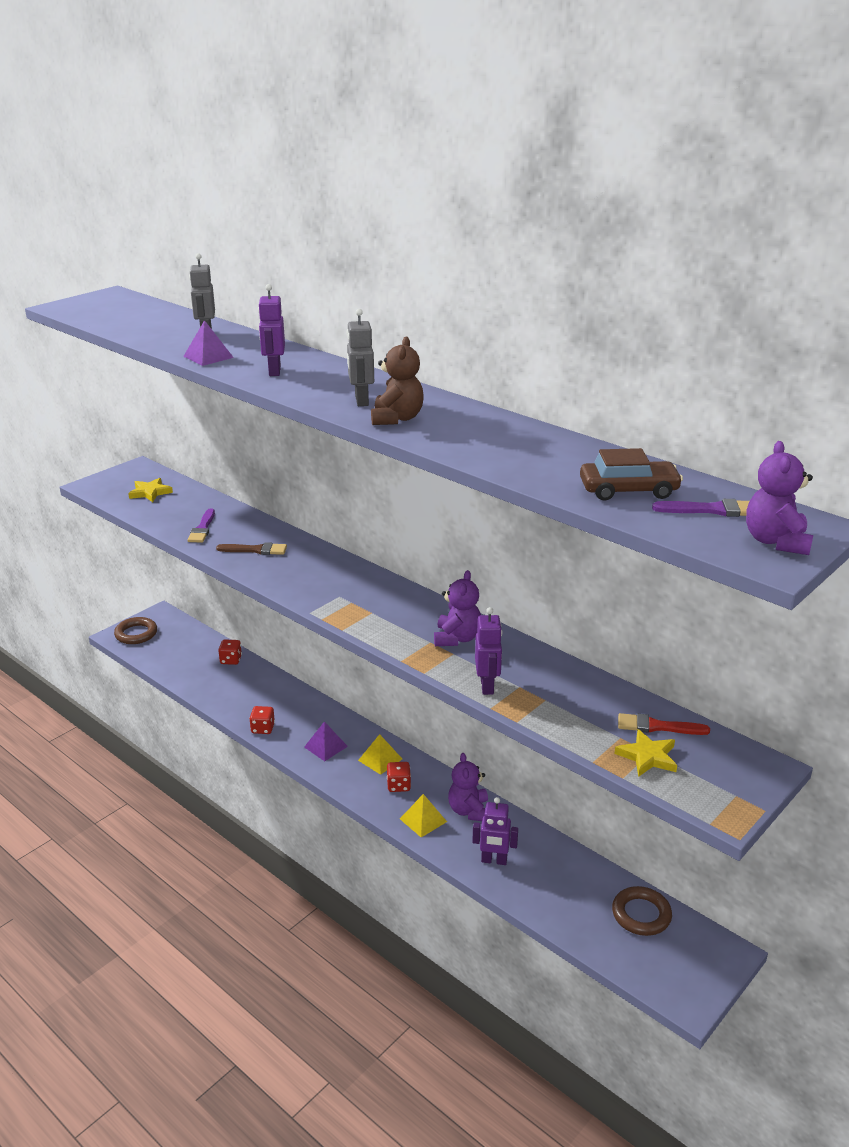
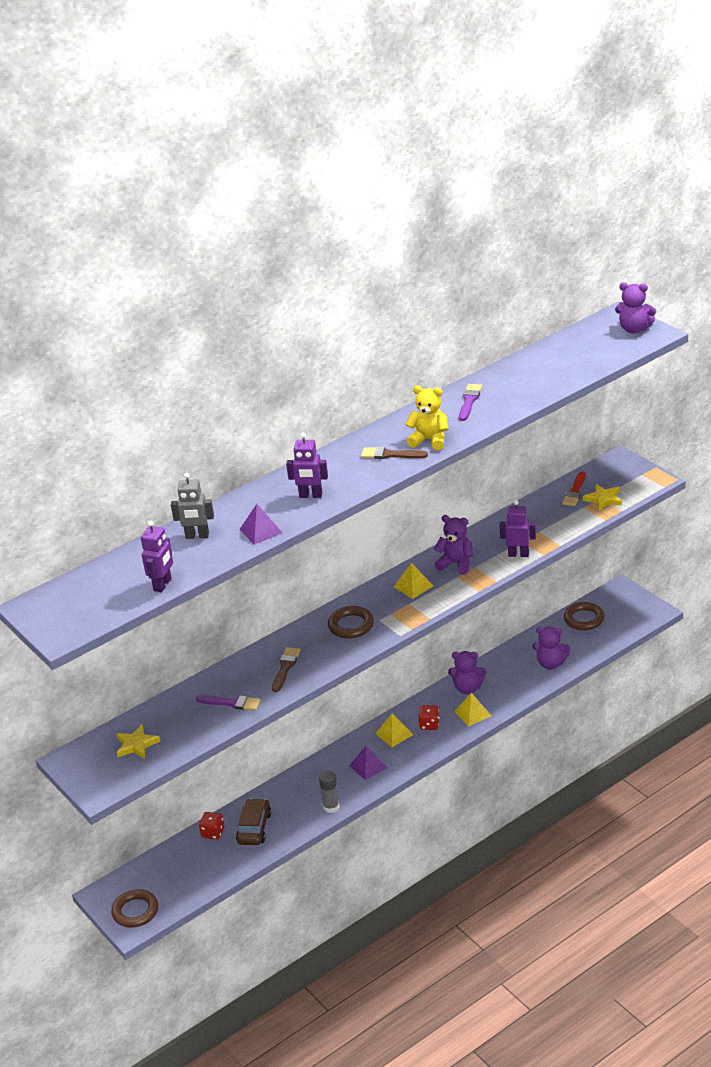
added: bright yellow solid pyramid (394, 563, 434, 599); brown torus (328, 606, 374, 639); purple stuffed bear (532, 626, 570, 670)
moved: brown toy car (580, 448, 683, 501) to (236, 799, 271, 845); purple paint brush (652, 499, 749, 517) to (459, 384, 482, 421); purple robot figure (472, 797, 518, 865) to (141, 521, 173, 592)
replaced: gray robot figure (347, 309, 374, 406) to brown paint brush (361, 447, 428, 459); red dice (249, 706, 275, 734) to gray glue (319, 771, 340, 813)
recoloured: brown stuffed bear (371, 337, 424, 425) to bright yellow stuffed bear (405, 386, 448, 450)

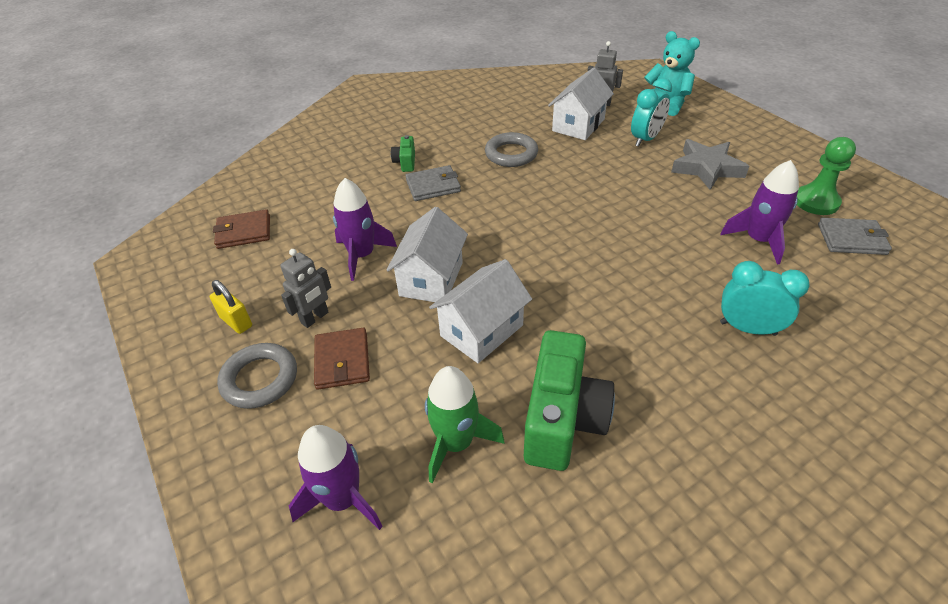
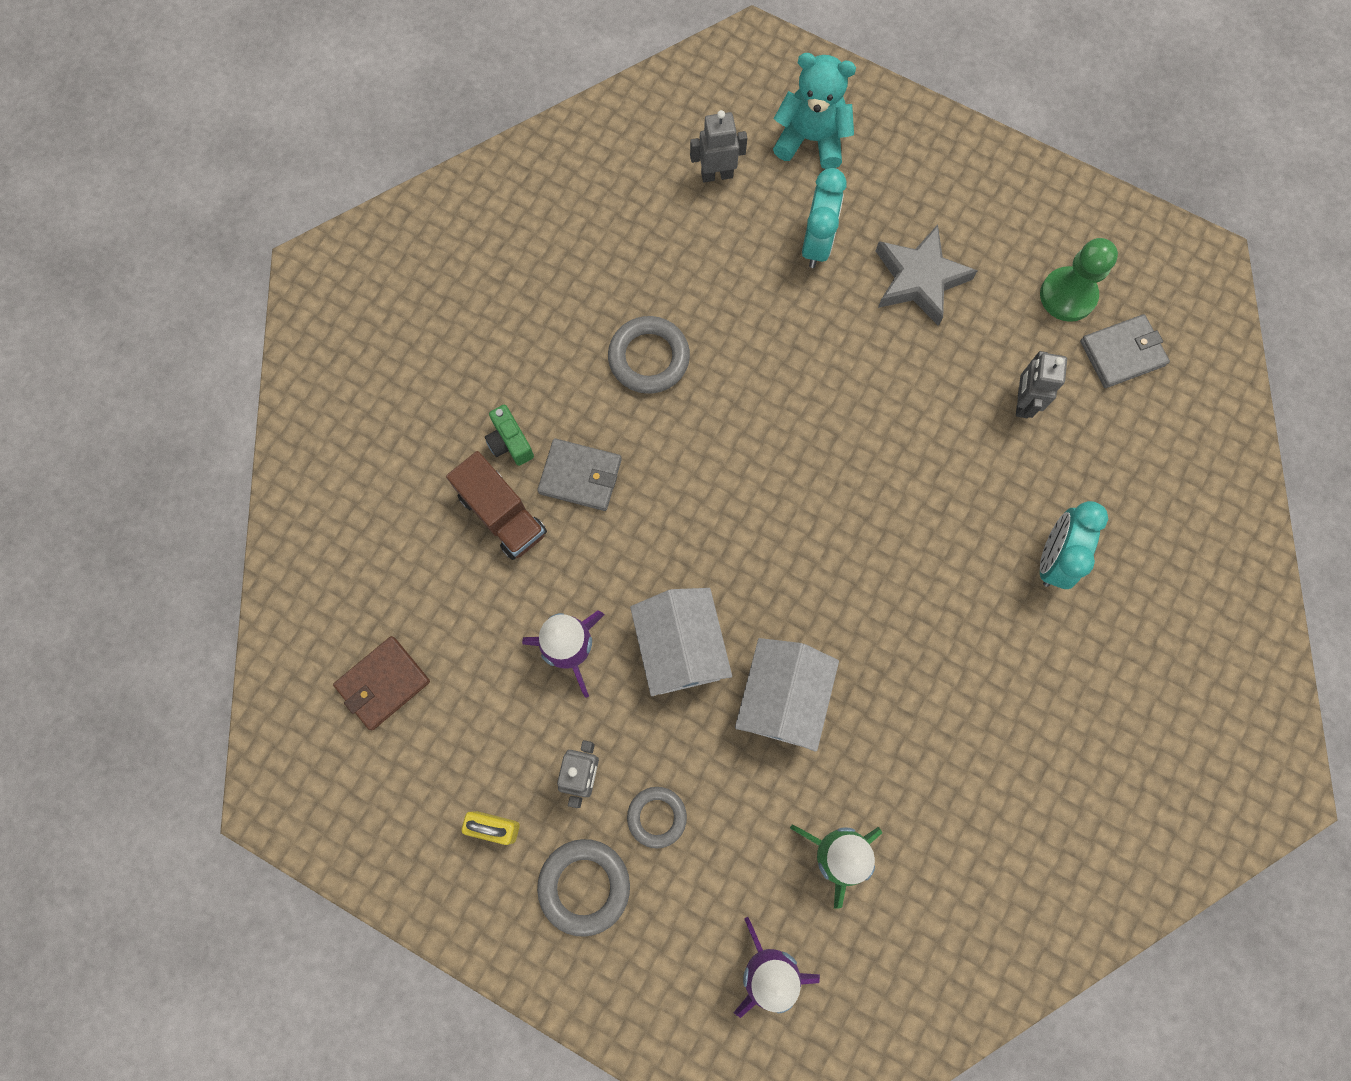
removed: white toy house (548, 67, 614, 140); green compact camera (524, 330, 615, 471)
added: brown lorry (446, 451, 547, 560)
replaced: purple spaceship (720, 160, 799, 264) to gray robot figure (1016, 351, 1067, 418); brown wallet (314, 328, 370, 390) to gray torus (627, 787, 687, 849)
turned: gray wallet (405, 165, 461, 201) = (537, 438, 622, 511) 60 degrees clockwise; turquoise alarm clock (720, 261, 810, 336) = (1040, 501, 1108, 589) 60 degrees counterclockwise

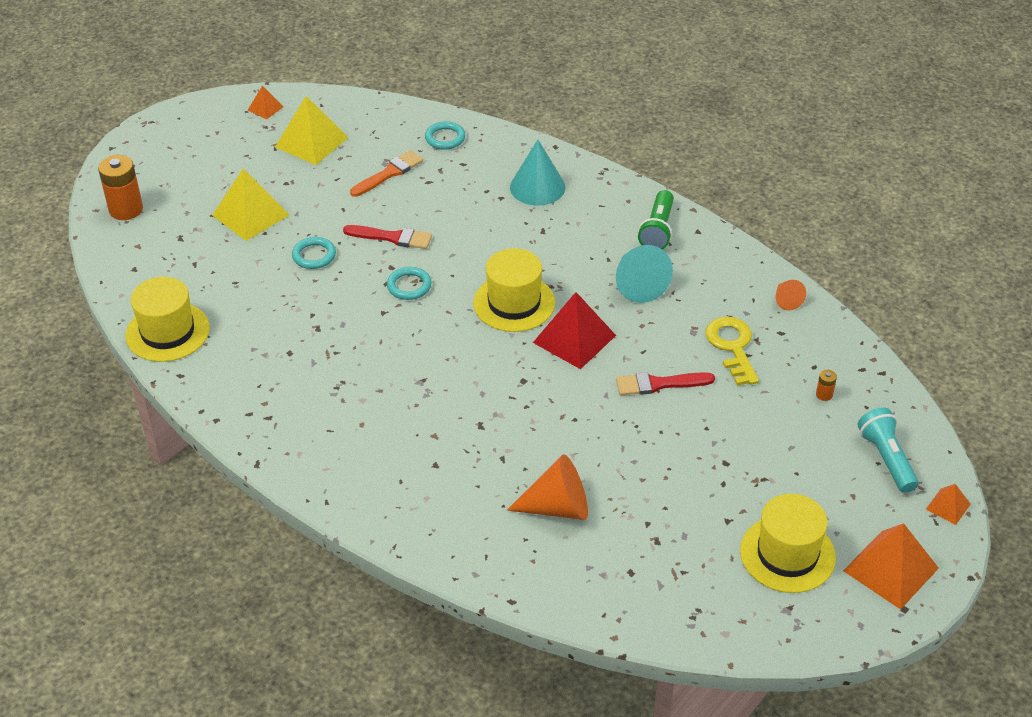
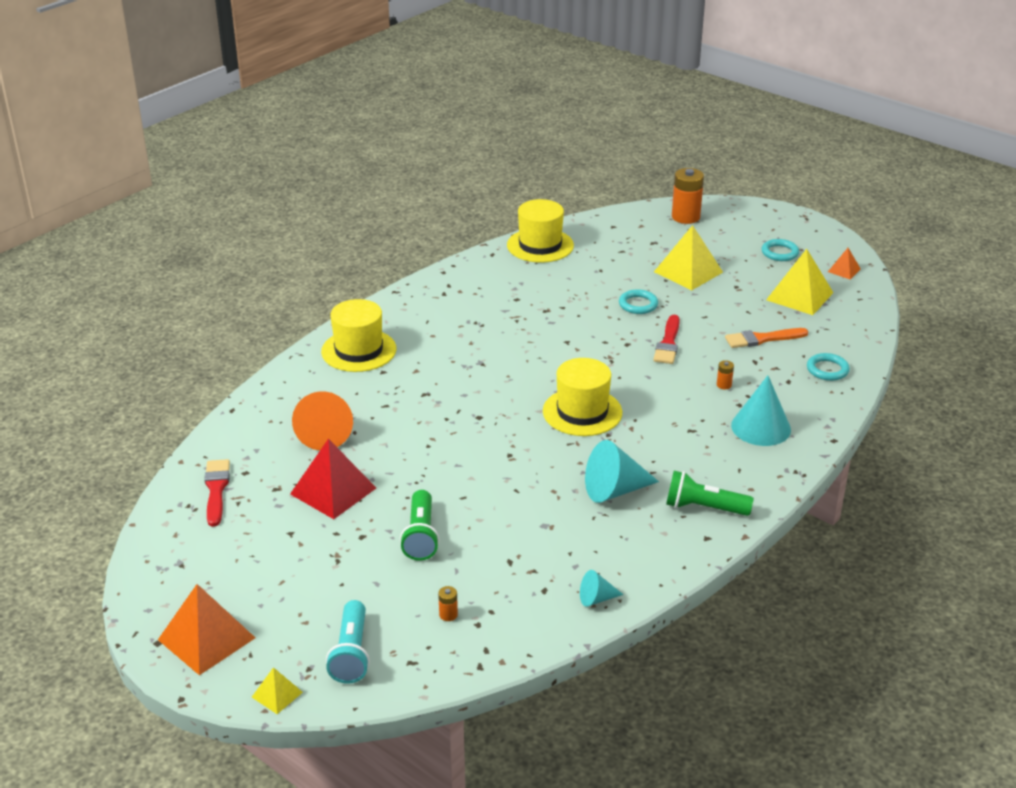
removed: bright yellow key (706, 317, 759, 386)
added: bright orange AA battery (717, 360, 734, 389); green pocket torch (400, 490, 439, 561)
moved: turquoise torus (387, 267, 432, 300) to (762, 239, 799, 261); red solid pyramid (533, 292, 616, 369) to (290, 438, 376, 519); red paint brush (616, 372, 715, 395) to (204, 459, 230, 527); bright yellow hat (740, 494, 836, 593) to (321, 299, 396, 372)
recoloured: bright orange cone shape (776, 280, 806, 310) to turquoise cone shape (580, 570, 624, 607); bright orange solid pyramid (926, 484, 971, 525) to bright yellow solid pyramid (252, 667, 303, 714)
turned: bright orange paint brush (350, 150, 423, 197) = (725, 328, 808, 348) 120 degrees clockwise; turquoise pocket torch (857, 408, 919, 493) = (326, 600, 370, 684) 105 degrees clockwise

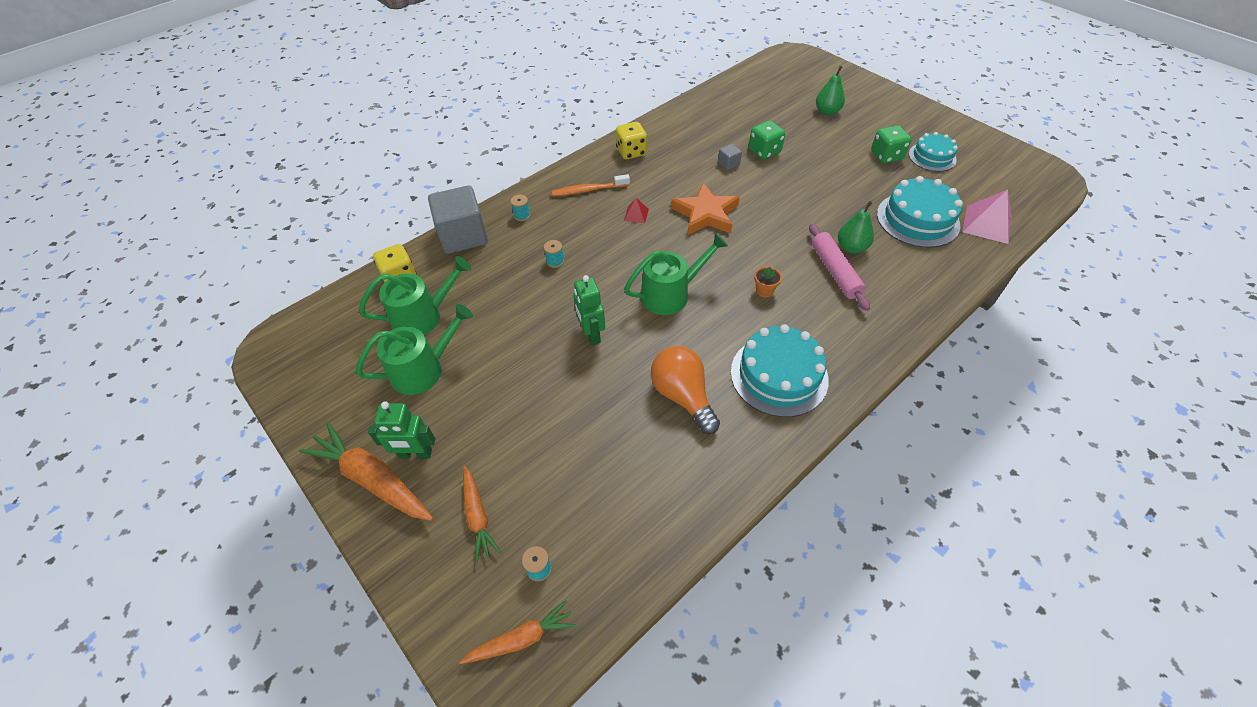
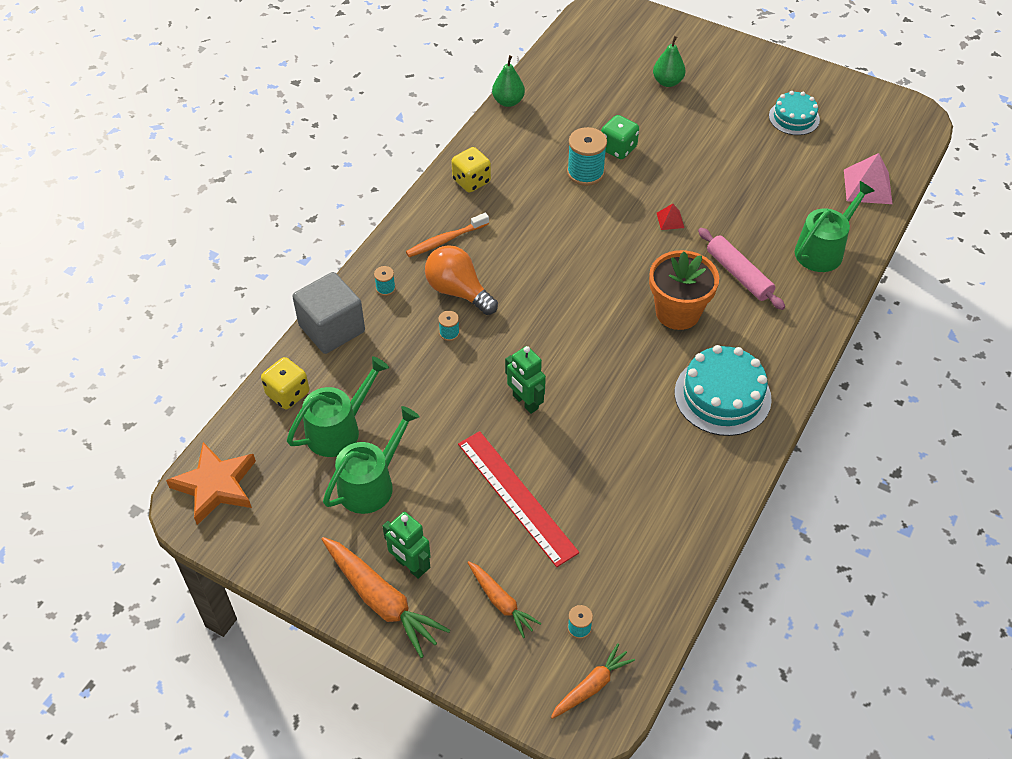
removed: green dice (871, 125, 911, 163); turquoise layer cake (877, 176, 963, 248)
added: red measuring stick (458, 431, 579, 567)
moved: bright orange five-pointed star (671, 183, 740, 235) to (166, 442, 256, 525); red solid pyramid (624, 198, 649, 223) to (657, 204, 684, 230); green pear (838, 201, 874, 254) to (492, 55, 525, 107); green watering can (624, 233, 728, 315) to (795, 181, 875, 272); bright orange lightbulb (650, 346, 720, 434) to (425, 245, 498, 315)
replaced: gray solid cube (718, 144, 742, 170) to turquoise reel of thread (567, 127, 607, 186)
turned: green robot figure (368, 402, 435, 459) = (383, 512, 431, 579) 60 degrees clockwise; bright orange carrot (299, 423, 434, 521) = (321, 537, 450, 658) 150 degrees counterclockwise
resized: bright orange potted plant (754, 266, 782, 297) = (649, 250, 719, 330) x2.44

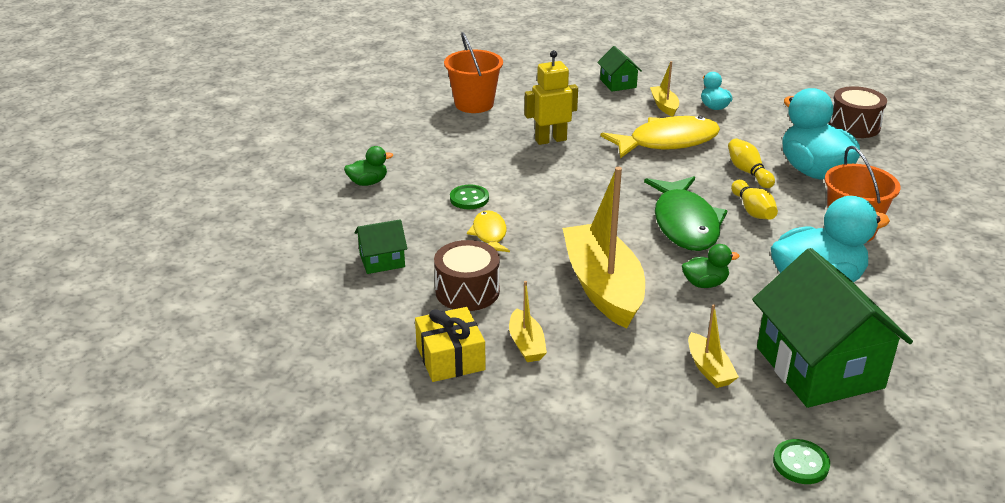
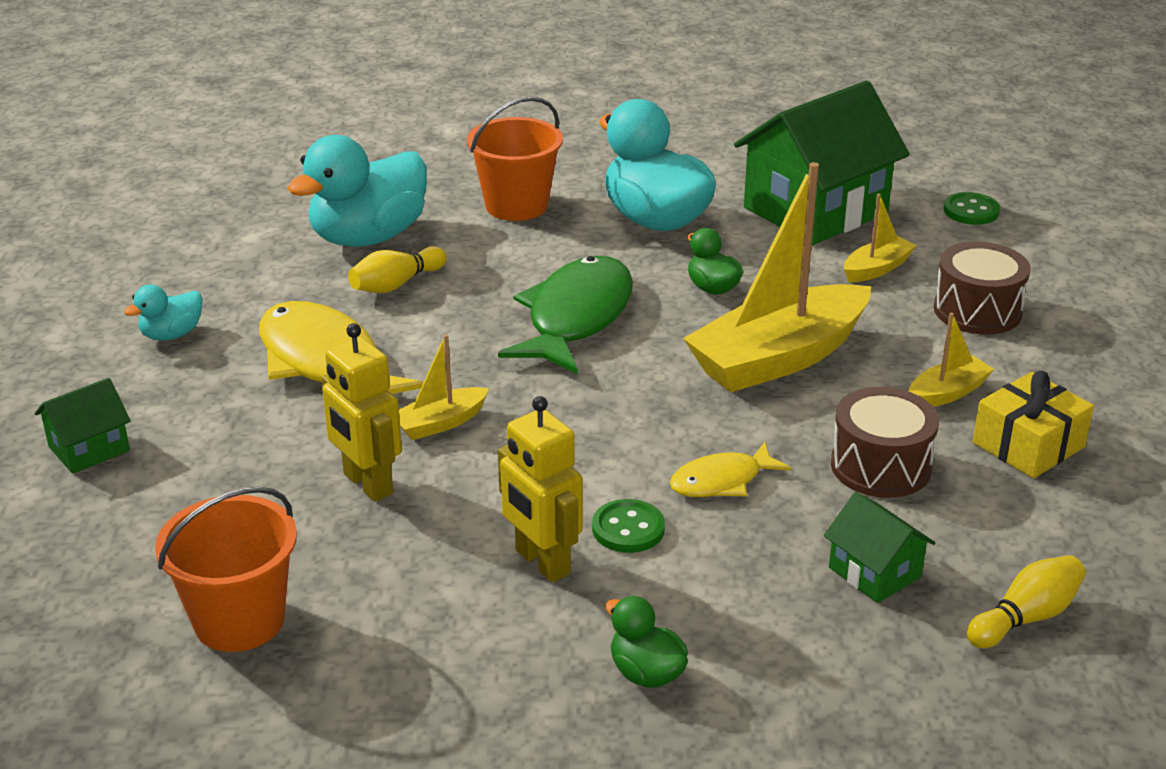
added: bright yellow robot figure (498, 396, 583, 582)
moved: bright yellow boat (650, 61, 679, 117) to (399, 334, 489, 440); brown toy drum (829, 86, 887, 138) to (934, 242, 1031, 335); bright yellow tenpin (731, 180, 778, 220) to (967, 555, 1086, 648)
turned: green toy fish (644, 176, 728, 251) = (498, 256, 633, 374) 45 degrees counterclockwise

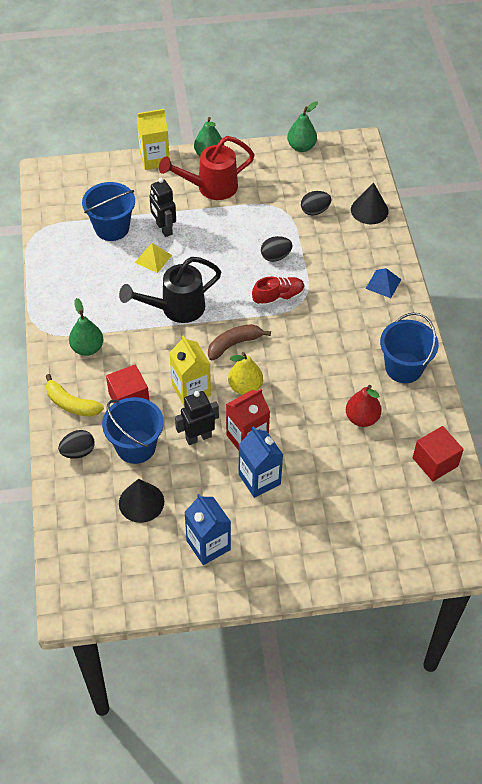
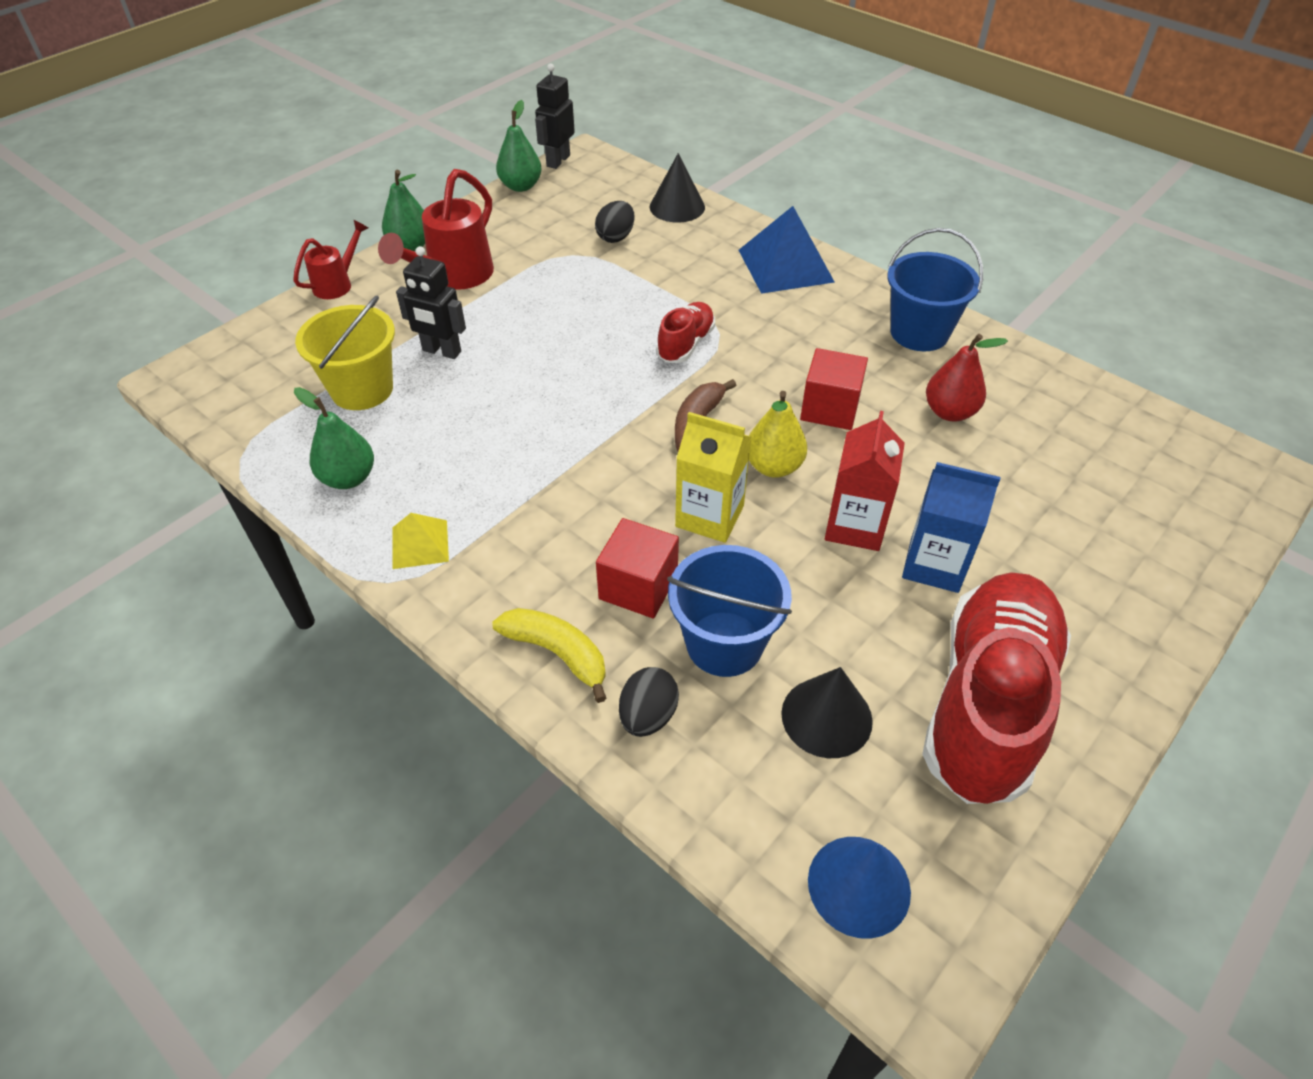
removed: ebony egg (261, 236, 292, 262); ebony watering can (119, 257, 221, 323)
added: blue cone shape (808, 837, 911, 939)
moved: bright yellow solid pyramid (135, 243, 172, 273) to (392, 513, 449, 569); green pear (69, 298, 103, 356) to (294, 387, 374, 489); ebony robot figure (175, 391, 219, 445) to (535, 63, 575, 169); red solid cube (413, 426, 464, 481) to (800, 348, 868, 430)
replaced: bright yellow juice carton (137, 109, 169, 170) to red watering can (293, 220, 368, 299); blue juice carton (184, 494, 231, 565) to red shoe (922, 572, 1071, 804)
recoloured: blue sand bucket (82, 182, 135, 241) to bright yellow sand bucket (295, 296, 395, 410)
turned: bright yellow banana fruit (46, 374, 104, 417) = (492, 608, 606, 703) 135 degrees counterclockwise
resized: blue solid pyramid (366, 268, 402, 298) = (739, 206, 834, 294) x1.83

